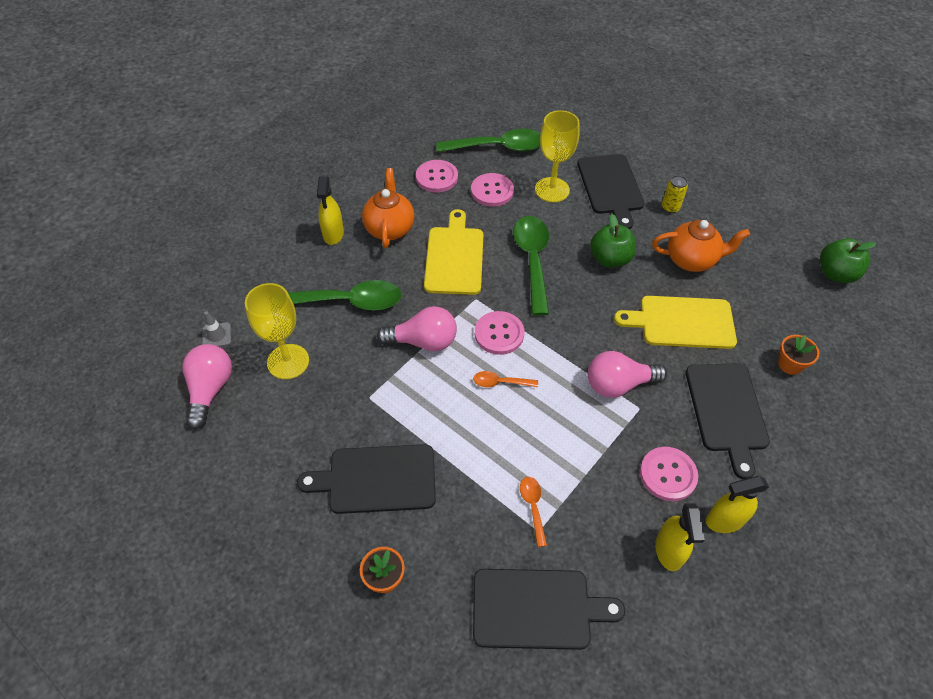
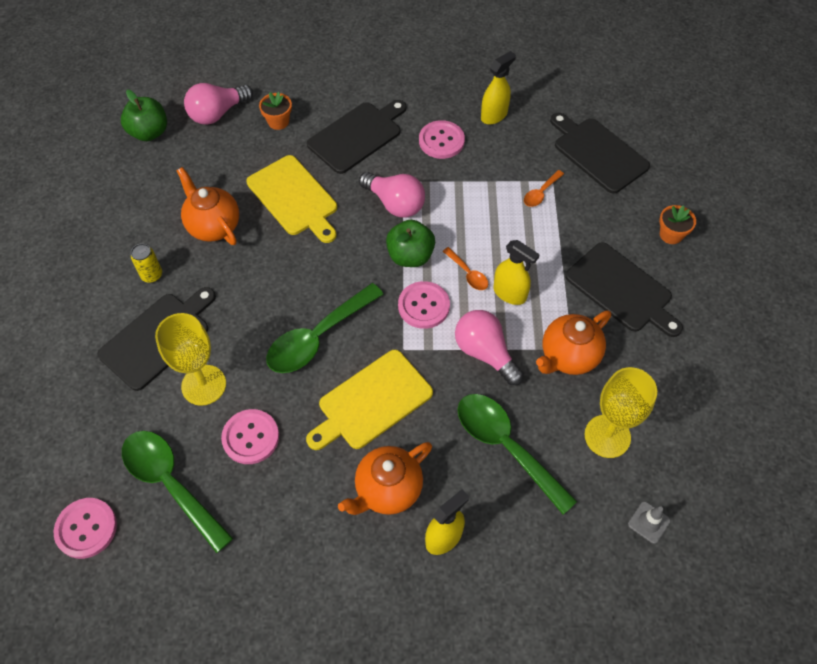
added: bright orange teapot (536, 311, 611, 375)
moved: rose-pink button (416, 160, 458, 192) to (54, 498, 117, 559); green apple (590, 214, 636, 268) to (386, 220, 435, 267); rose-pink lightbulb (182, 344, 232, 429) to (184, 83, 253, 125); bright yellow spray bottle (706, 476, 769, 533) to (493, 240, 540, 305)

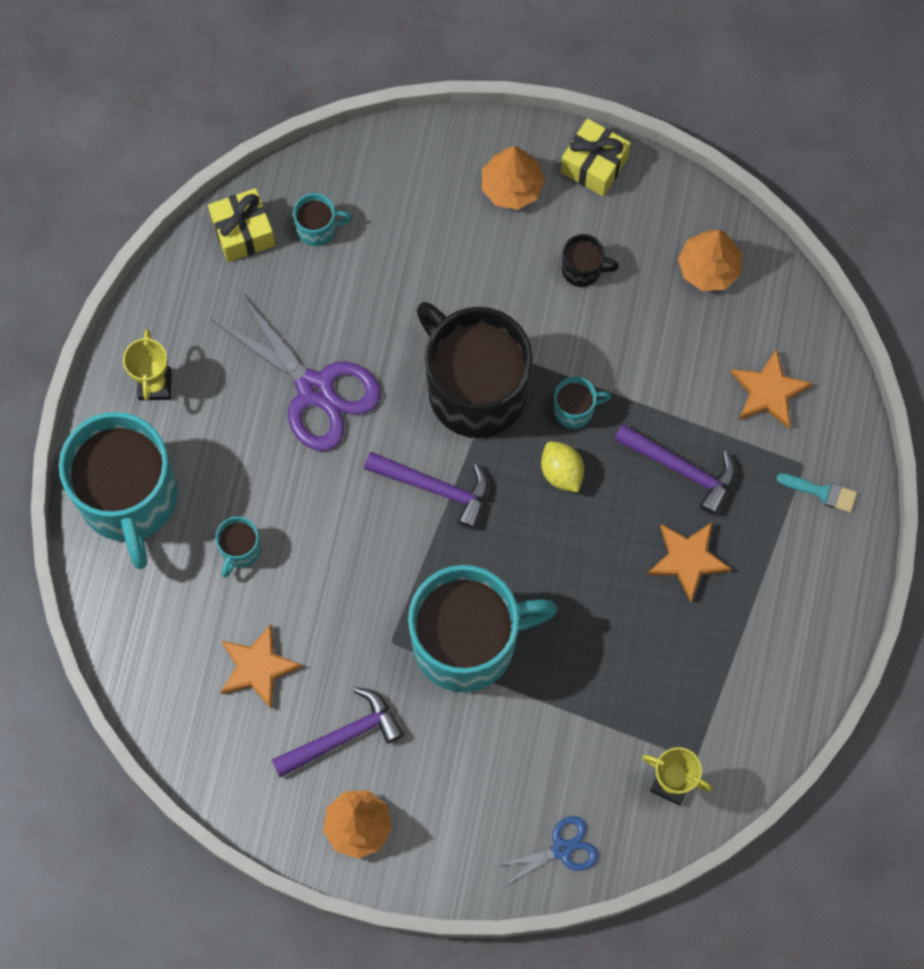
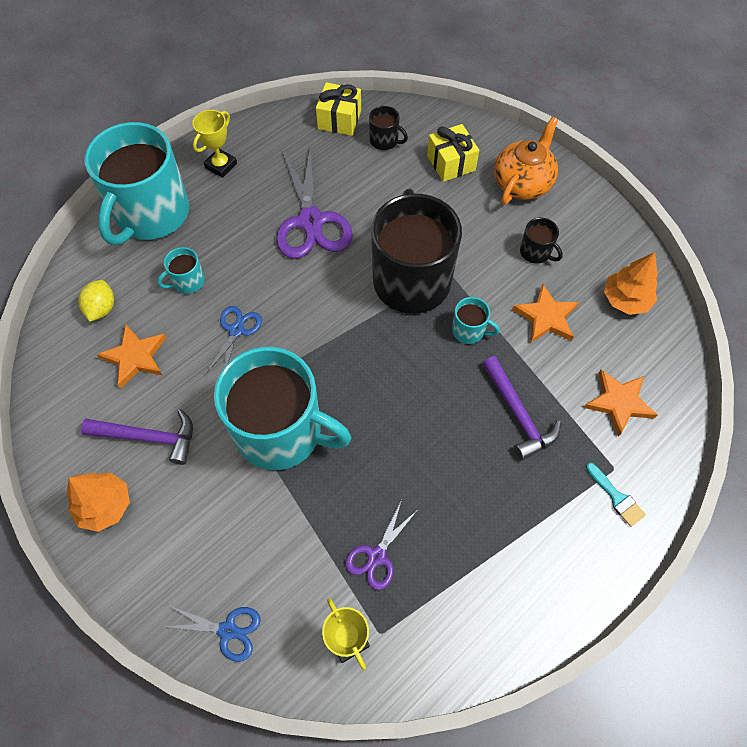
removed: purple claw hammer (364, 452, 488, 529)
added: blue scissors (206, 306, 262, 374); purple scissors (345, 500, 417, 590)
moved: bright yellow present (561, 118, 631, 196) to (427, 124, 479, 182); bright yellow toy lemon (541, 441, 584, 493) to (78, 280, 114, 322); bright orange five-pointed star (647, 523, 732, 602) to (512, 284, 579, 343)
replaced: bright orange toy tree (482, 147, 545, 210) to bright orange teapot (494, 117, 558, 204)
recoloured: turquoise coffee mug (293, 193, 352, 246) to ebony coffee mug (369, 106, 408, 150)

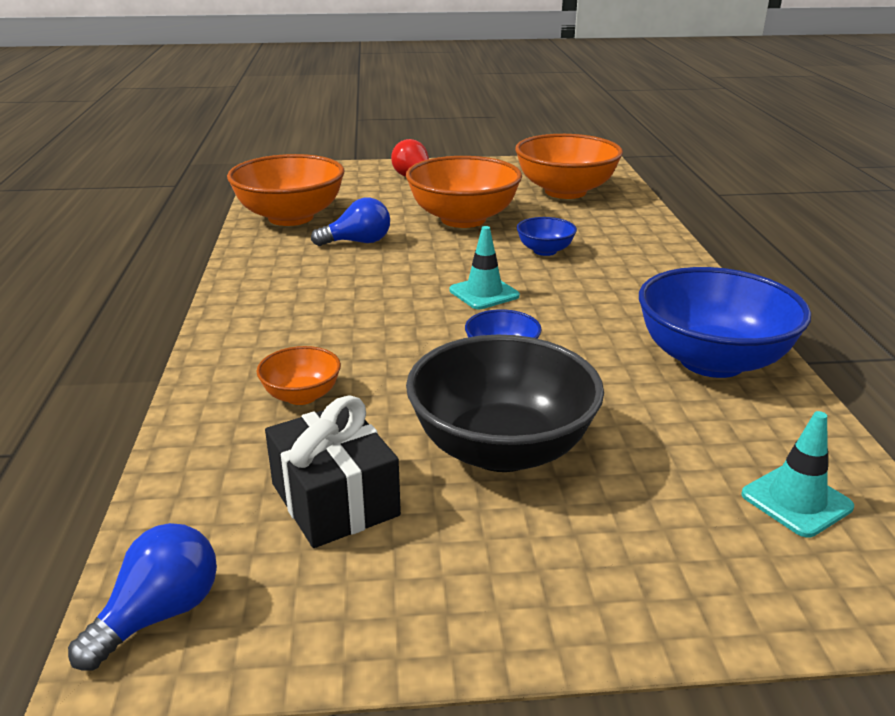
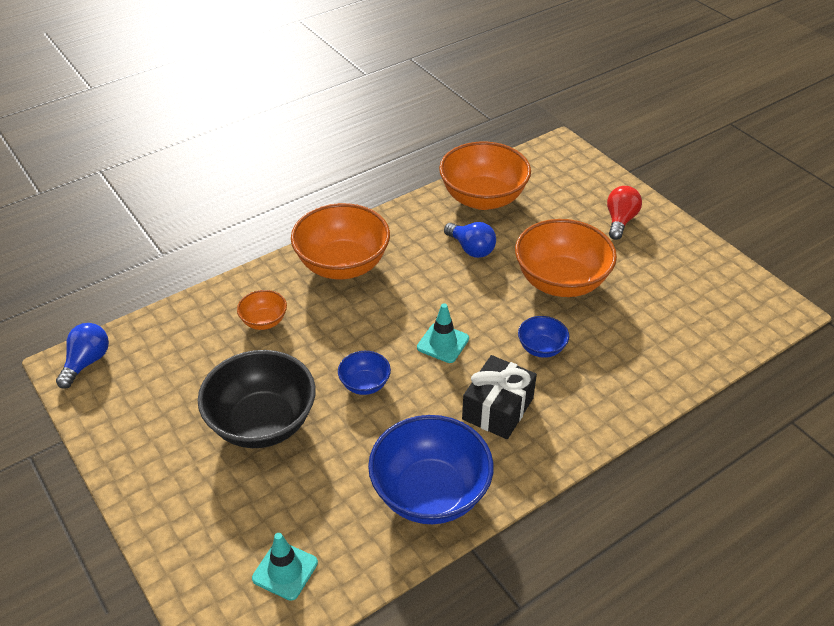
moved: bright orange serving bowl (515, 134, 623, 199) to (291, 203, 390, 279); ebony present (265, 395, 401, 548) to (462, 355, 537, 439)
turned: blue lightbulb (68, 523, 217, 671) = (56, 323, 109, 389) 75 degrees counterclockwise

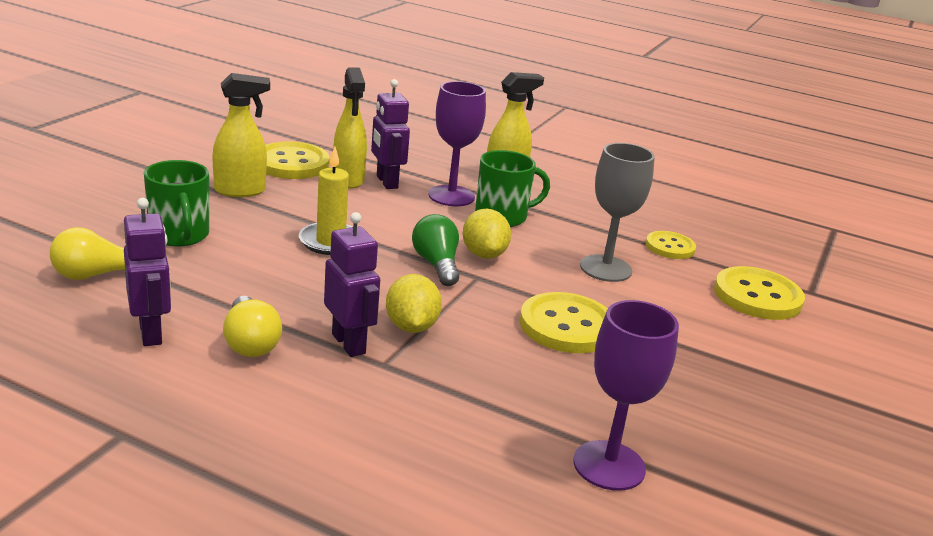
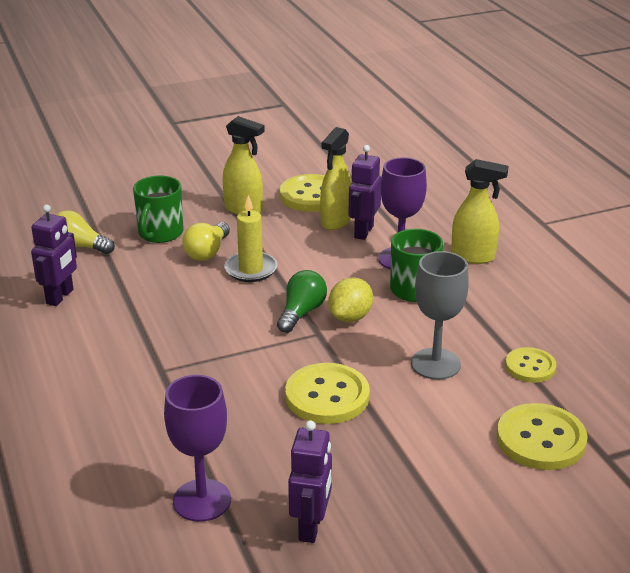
removed: bright yellow toy lemon (386, 274, 442, 333)
moved: purple robot figure (324, 212, 380, 357) to (288, 420, 332, 543); bright yellow lightbulb (223, 296, 282, 357) to (182, 222, 230, 261)

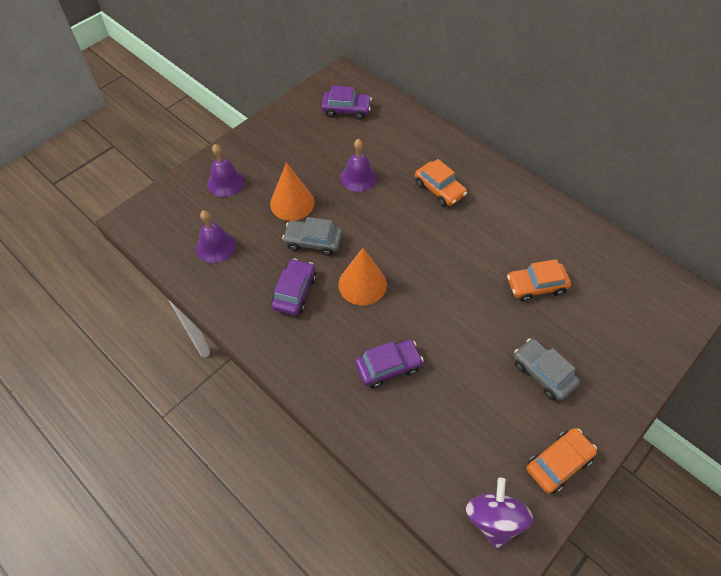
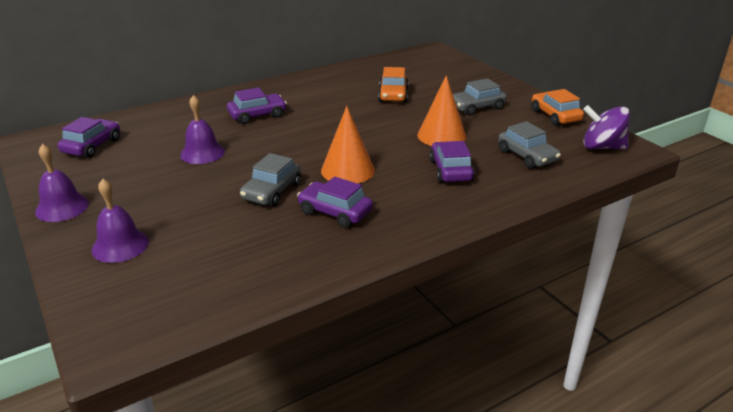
added: gray toy car (498, 121, 561, 169)
moved: bright orange cone shape (270, 162, 315, 221) to (417, 75, 467, 146); purple school bell (196, 210, 236, 263) to (35, 144, 89, 222)
recoloured: bright orange toy car (415, 159, 467, 207) to purple toy car (227, 87, 287, 124)

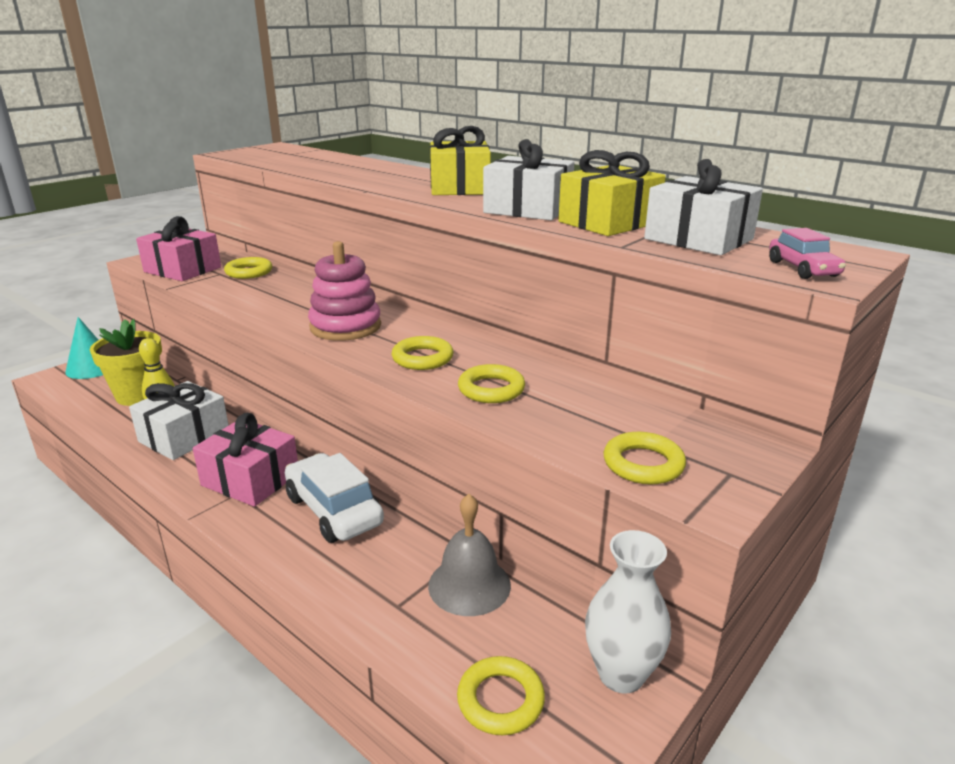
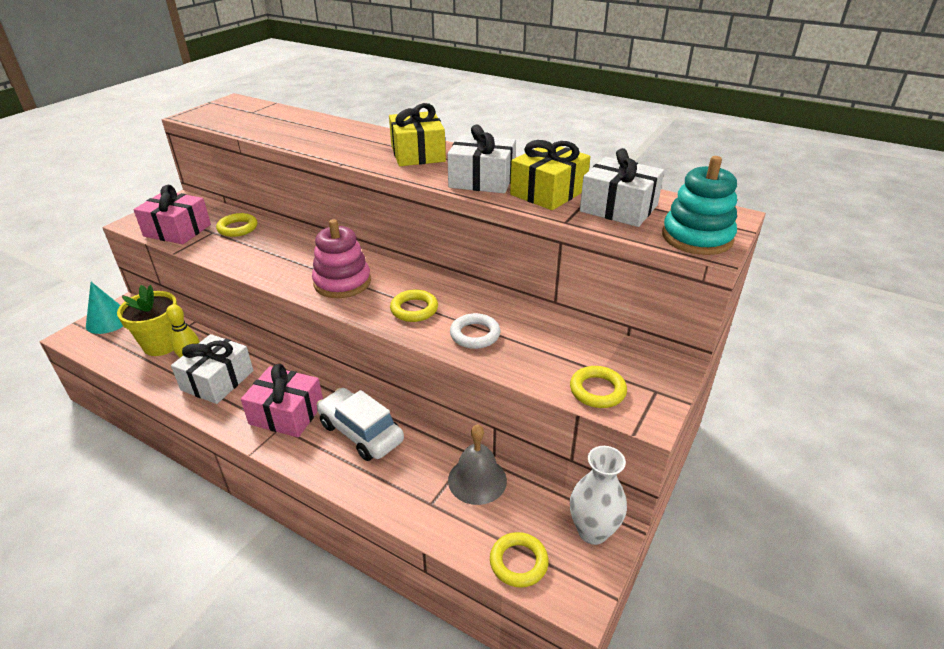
replaced: rose-pink toy car (769, 228, 846, 279) to turquoise stacking rings (662, 156, 737, 255)
recoloured: bright yellow torus (458, 364, 525, 403) to white torus (450, 313, 500, 349)

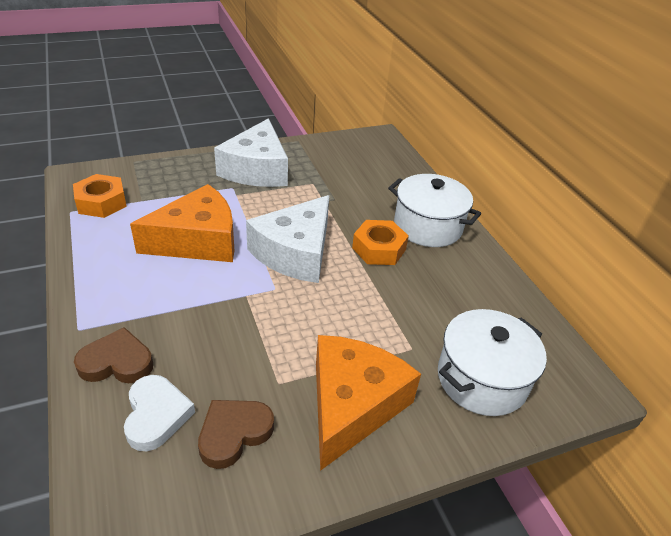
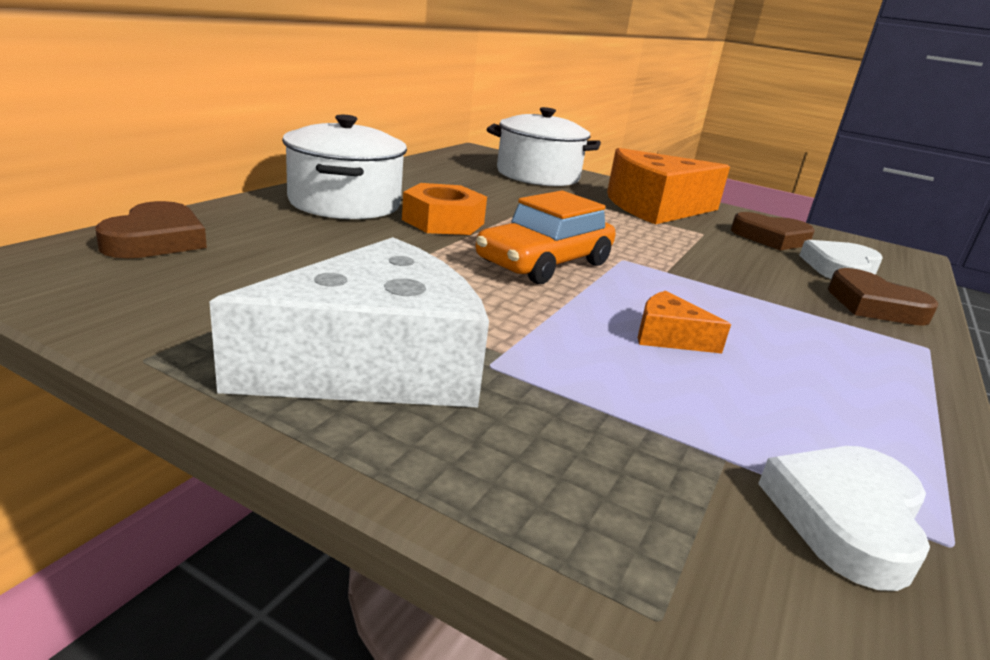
added: brown heart (95, 201, 207, 259)
replaced: bright orange hexagon nut (73, 174, 127, 218) to white heart (758, 446, 930, 591); white cheese wedge (246, 195, 329, 283) to bright orange toy car (476, 190, 616, 284)
resized: bright orange cheese wedge (130, 184, 235, 262) = (638, 291, 731, 353) x0.43

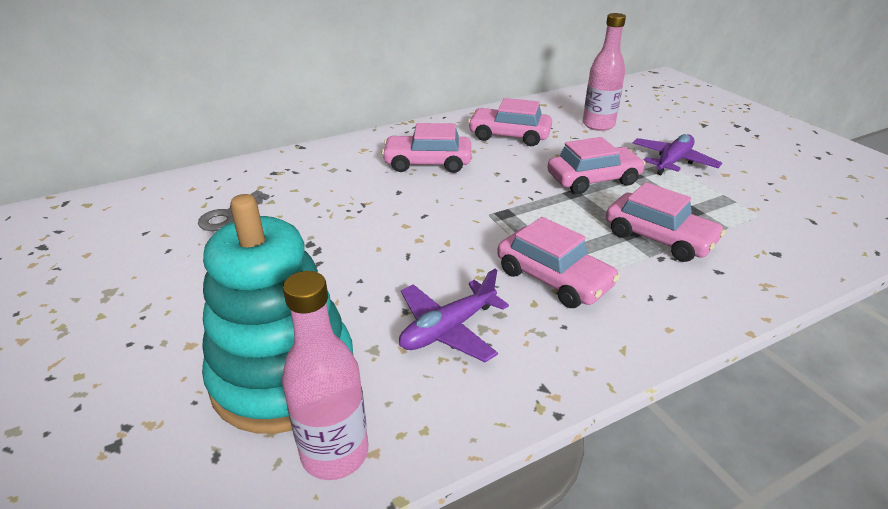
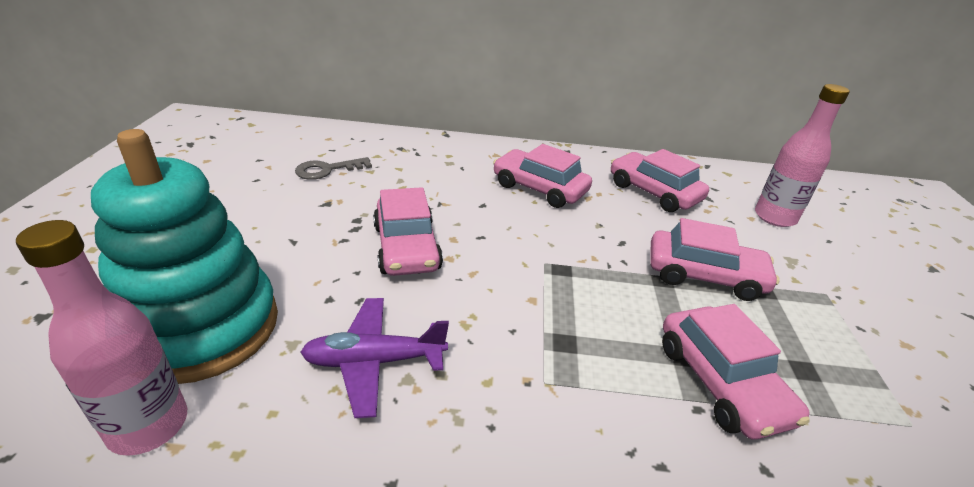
removed: purple aeroplane (632, 134, 722, 175)
moved: rose-pink toy car (497, 217, 620, 308) to (373, 187, 443, 276)

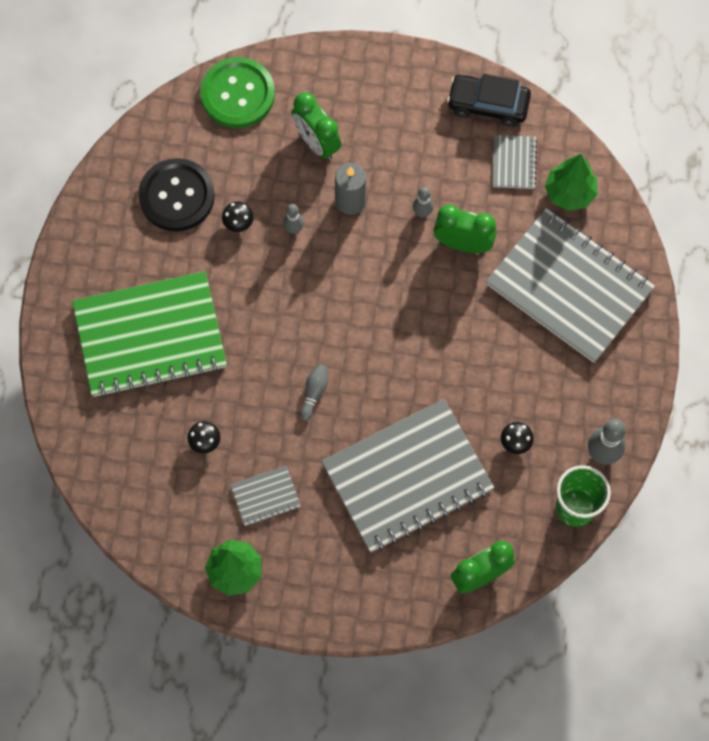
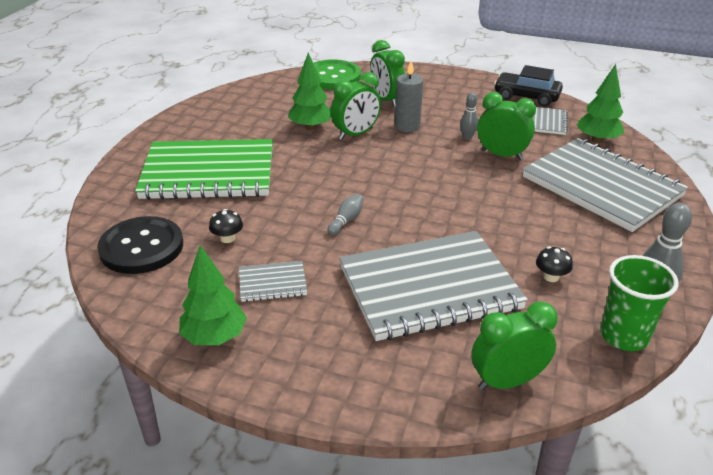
moved: ebony button (138, 158, 215, 231) to (97, 216, 183, 274)
replaced: ebony toadstool (222, 201, 254, 232) to green toy tree (288, 53, 331, 130); gray tenpin (283, 204, 304, 234) to green alarm clock (331, 72, 381, 140)

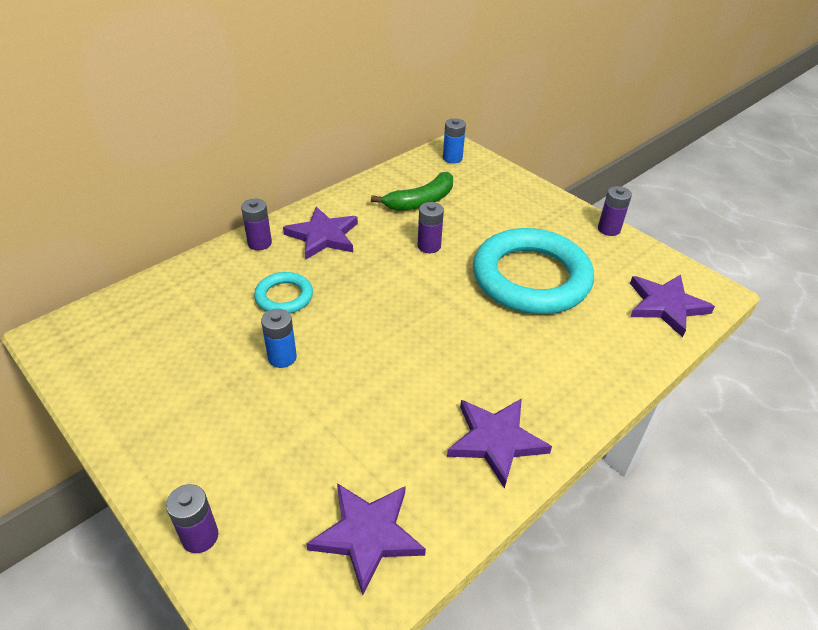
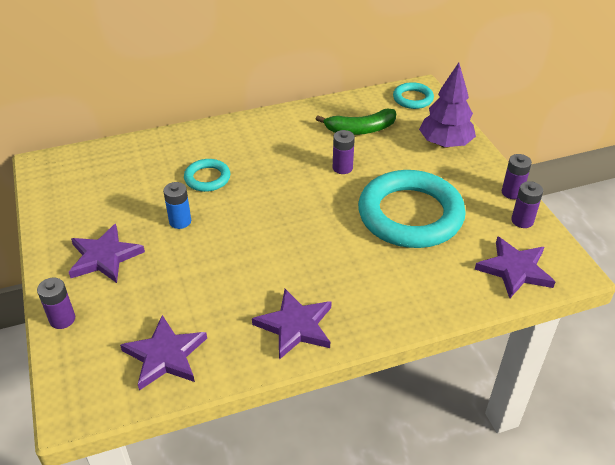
added: purple toy tree (419, 63, 476, 148)
moved: purple AA battery (241, 198, 272, 250) to (511, 181, 543, 228); purple five-pointed star (283, 207, 358, 259) to (69, 224, 145, 283)
replaced: blue AA battery (443, 118, 466, 163) to turquoise torus (393, 82, 434, 109)

